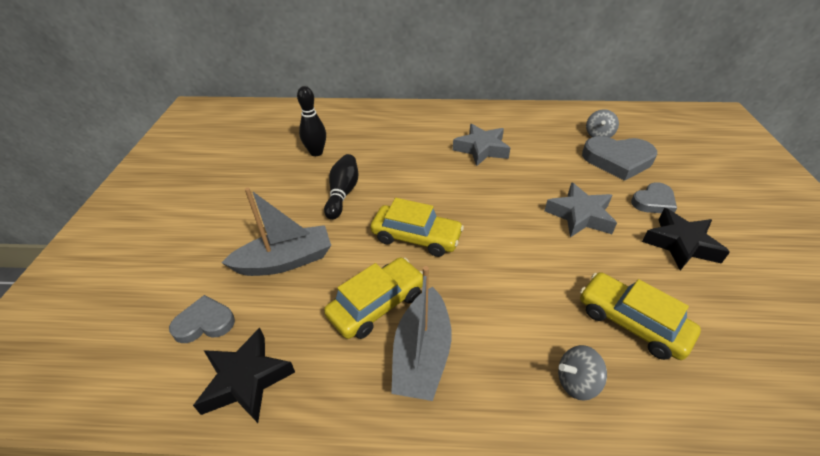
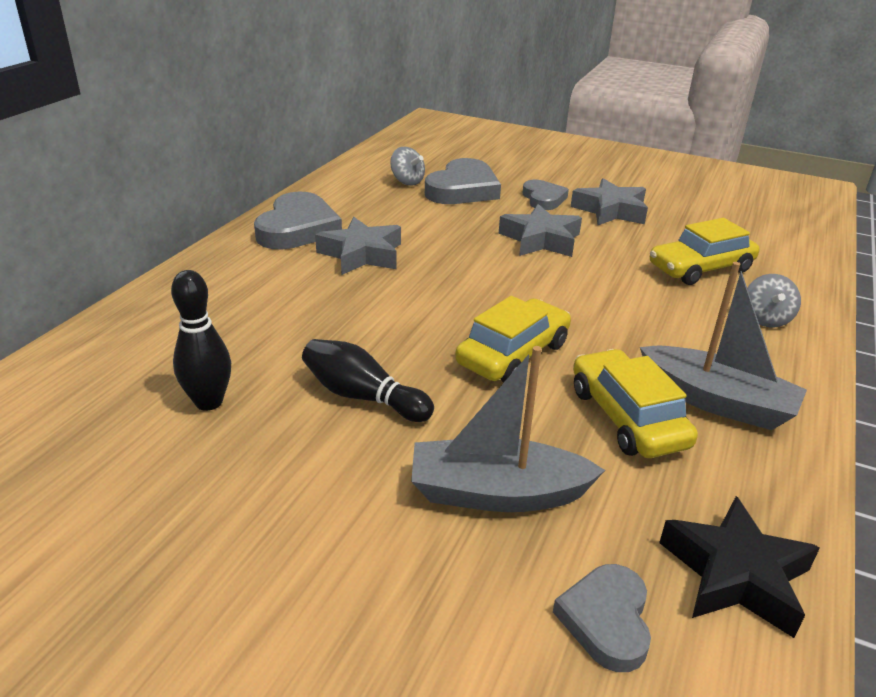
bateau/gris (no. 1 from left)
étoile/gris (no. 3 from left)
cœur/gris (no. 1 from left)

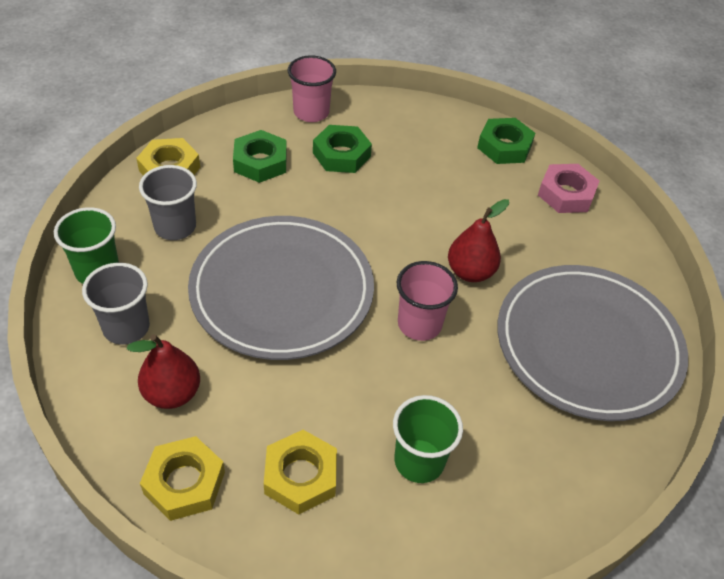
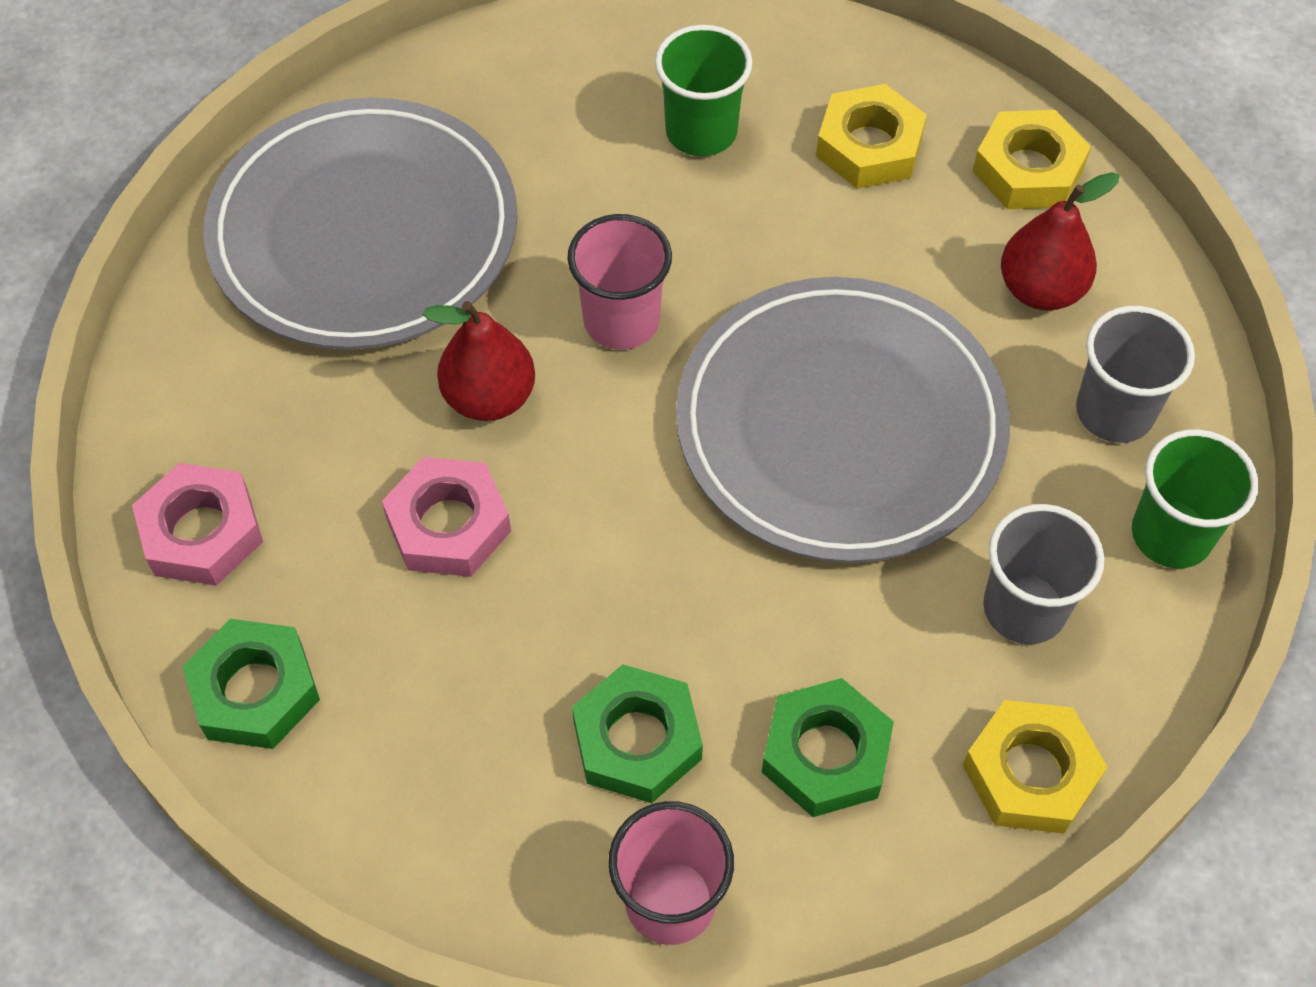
écrou/rose (no. 2 from left)

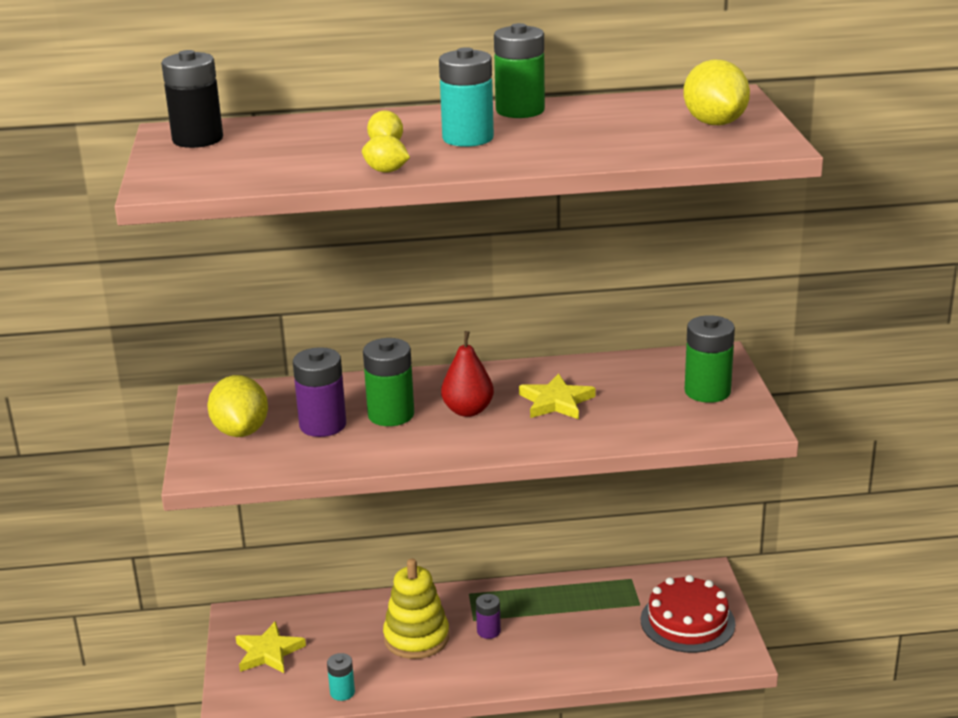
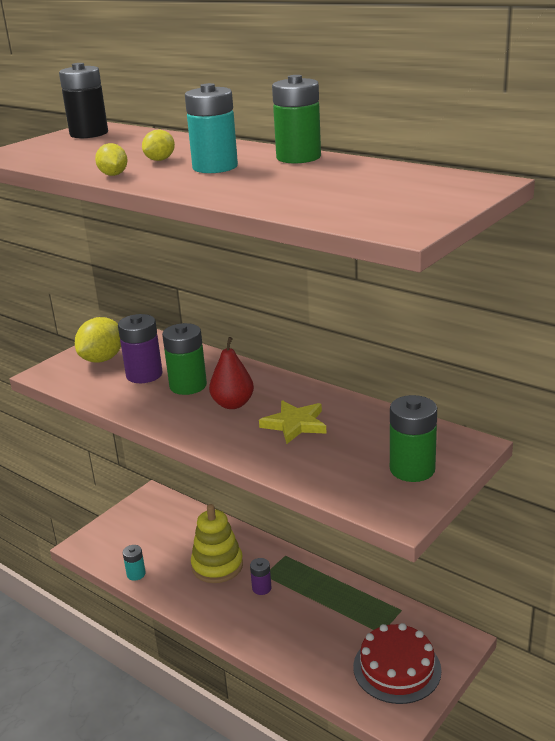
étoile/jaune (no. 1 from left in the first image)
citron/jaune (no. 4 from left in the first image)

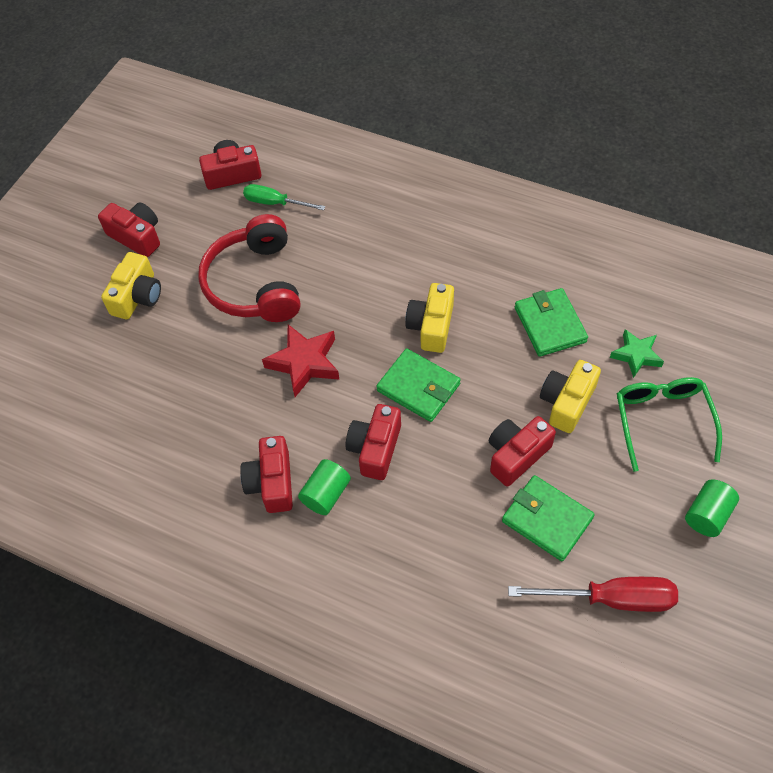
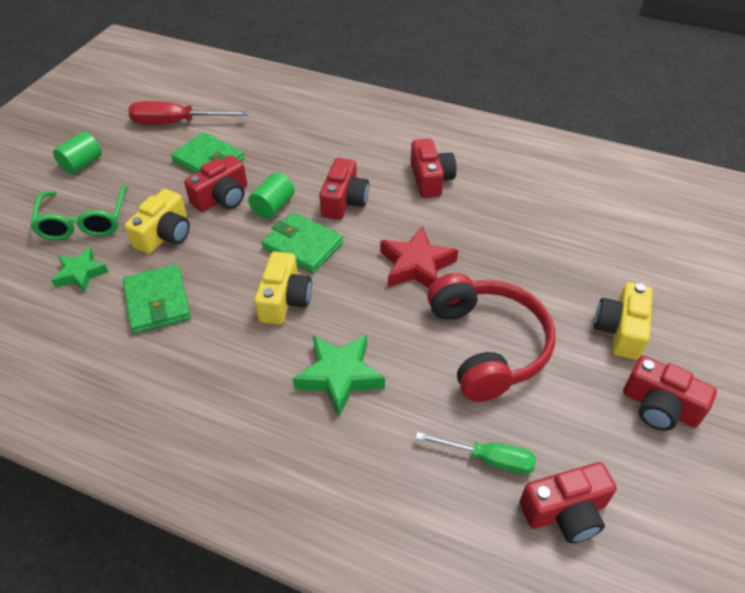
cylindre/vert (no. 2 from left)
étoile/vert (no. 2 from left)

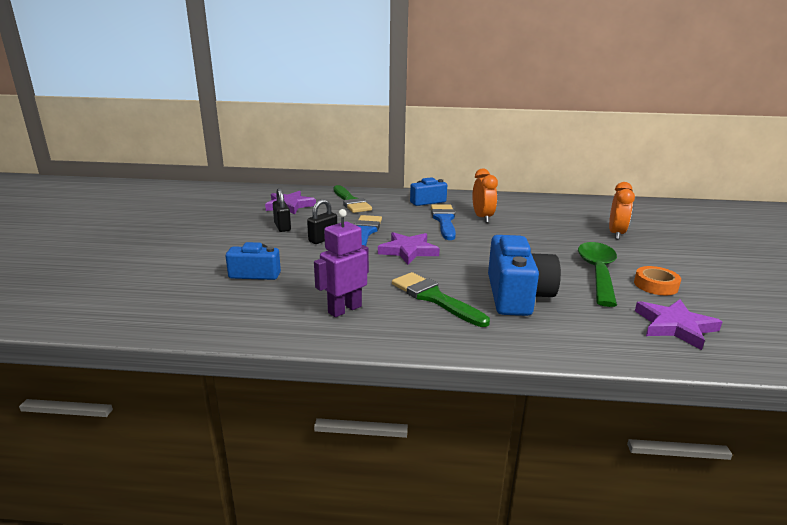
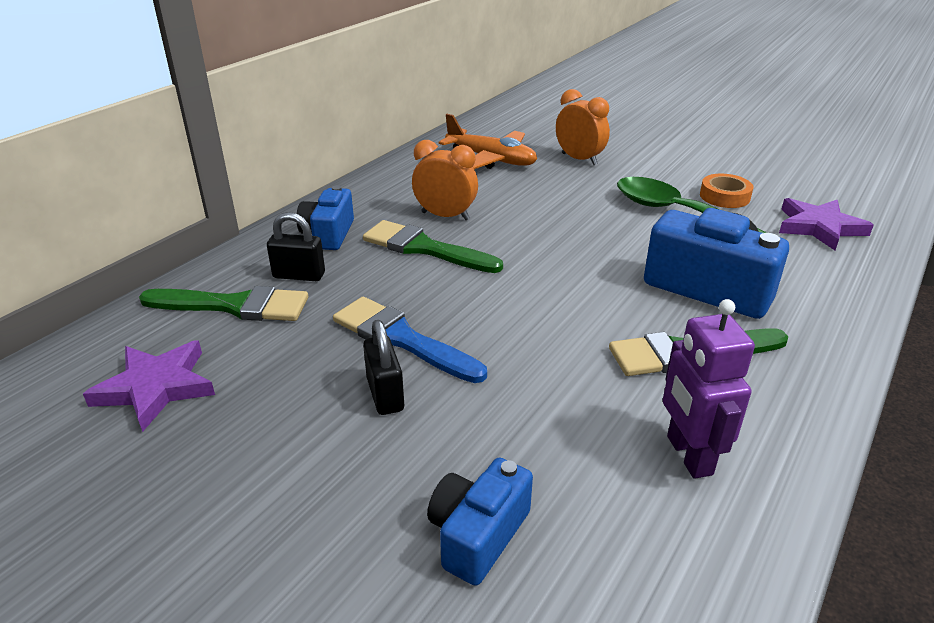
cadenas/noir (no. 1 from left)
étoile/violet (no. 2 from left in the first image)
pinceau/vert (no. 2 from left)
avion/orange

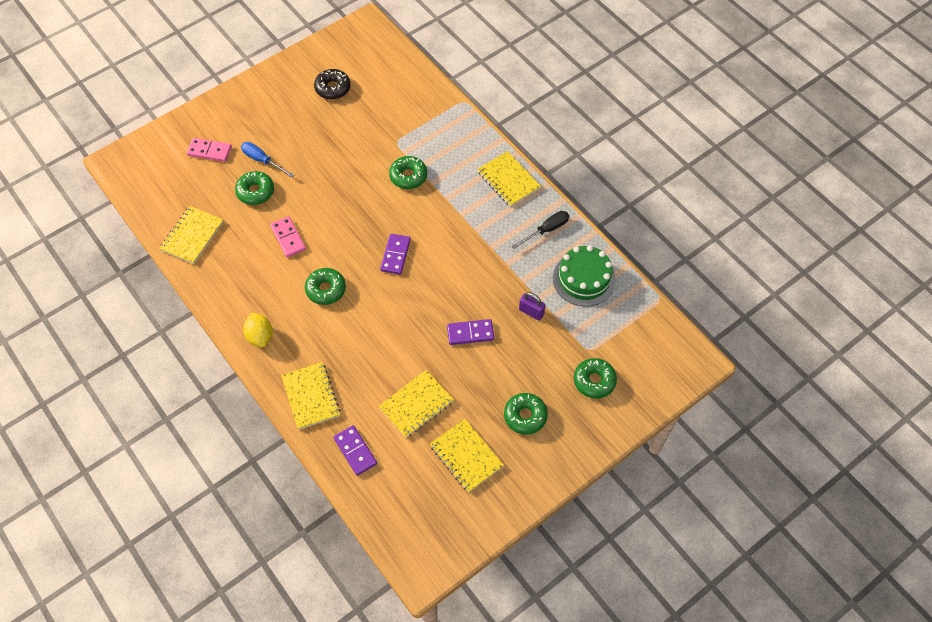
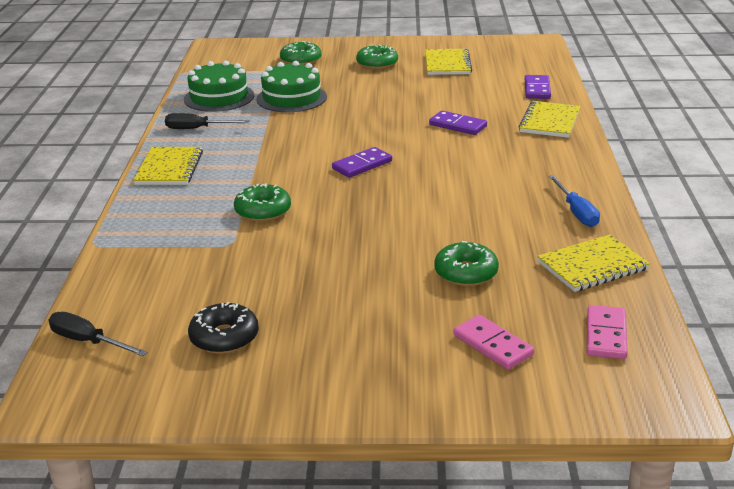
tournevis/bleu
citron/jaune
domino/rose (no. 2 from left)
beignet/vert (no. 2 from left in the first image)
carnet/jaune (no. 3 from left in the first image)
domino/violet (no. 2 from left)
gâteau/vert (no. 2 from left)
tournevis/noir (no. 1 from left)

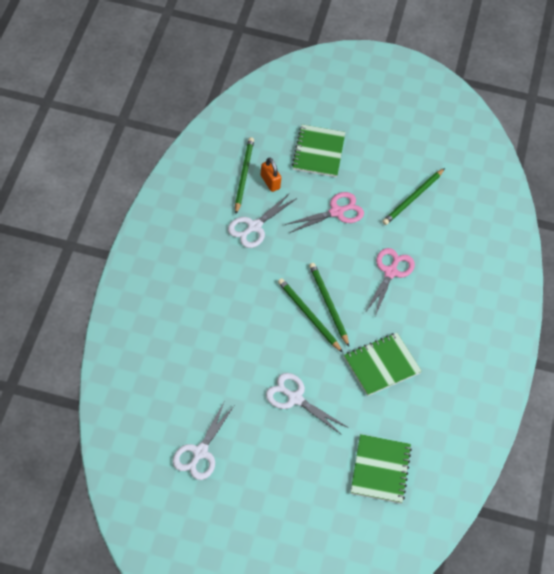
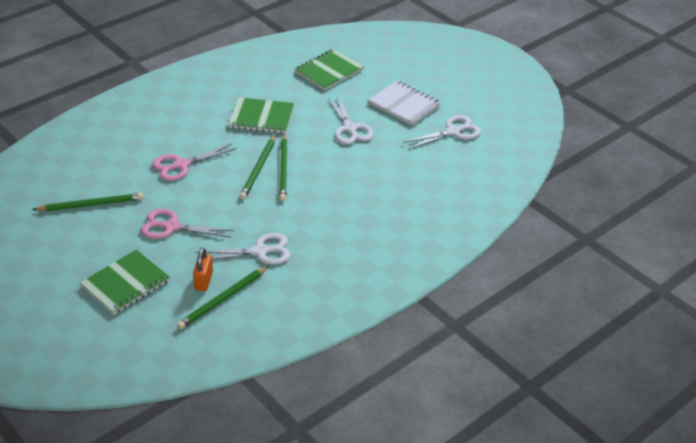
carnet/blanc

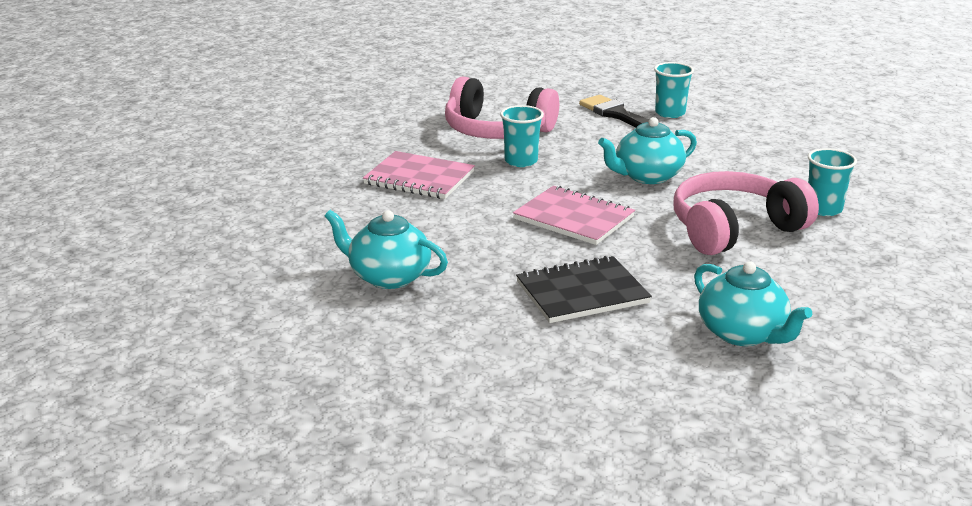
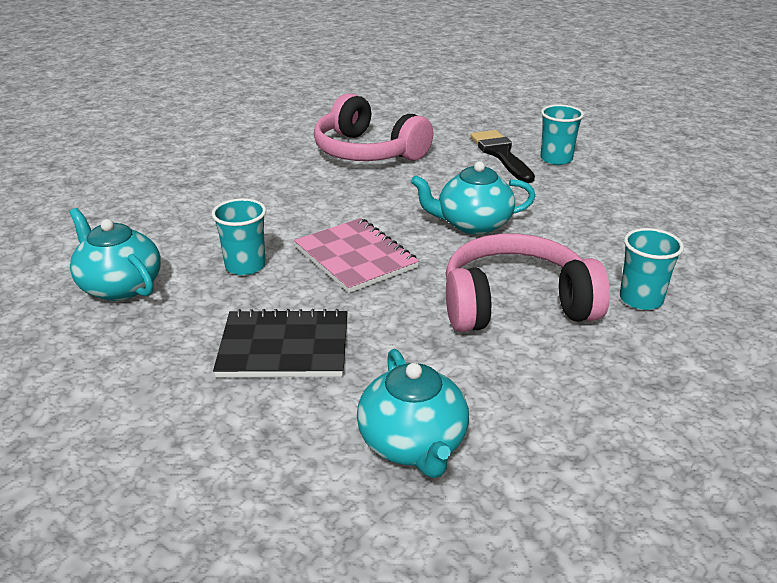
carnet/rose (no. 1 from left in the first image)
gobelet/turquoise (no. 1 from left)

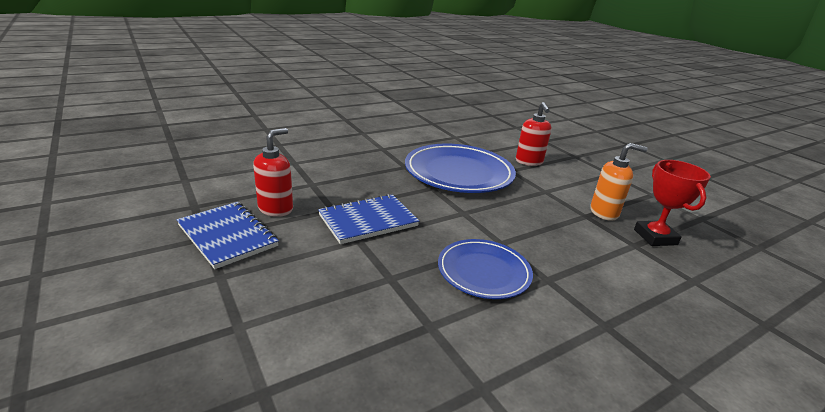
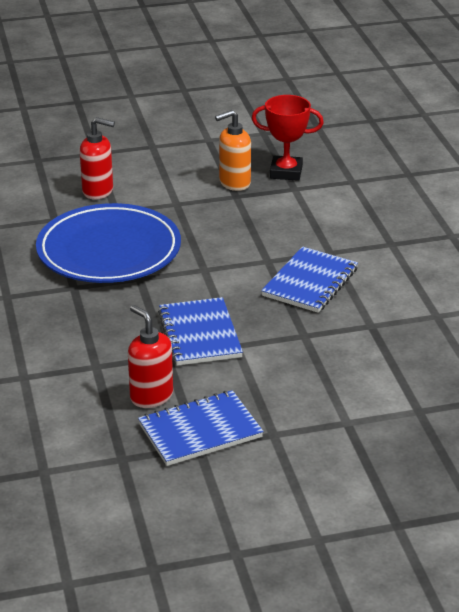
carnet/bleu (no. 3 from left)
distributeur de savon/orange

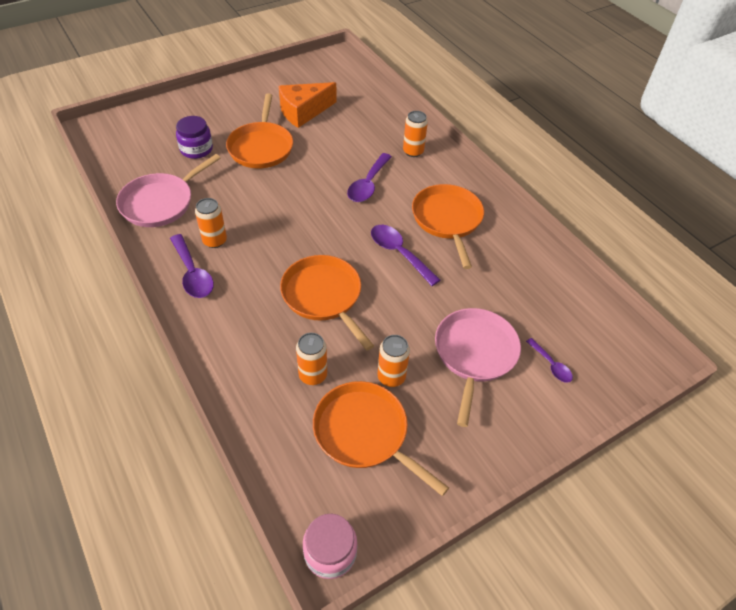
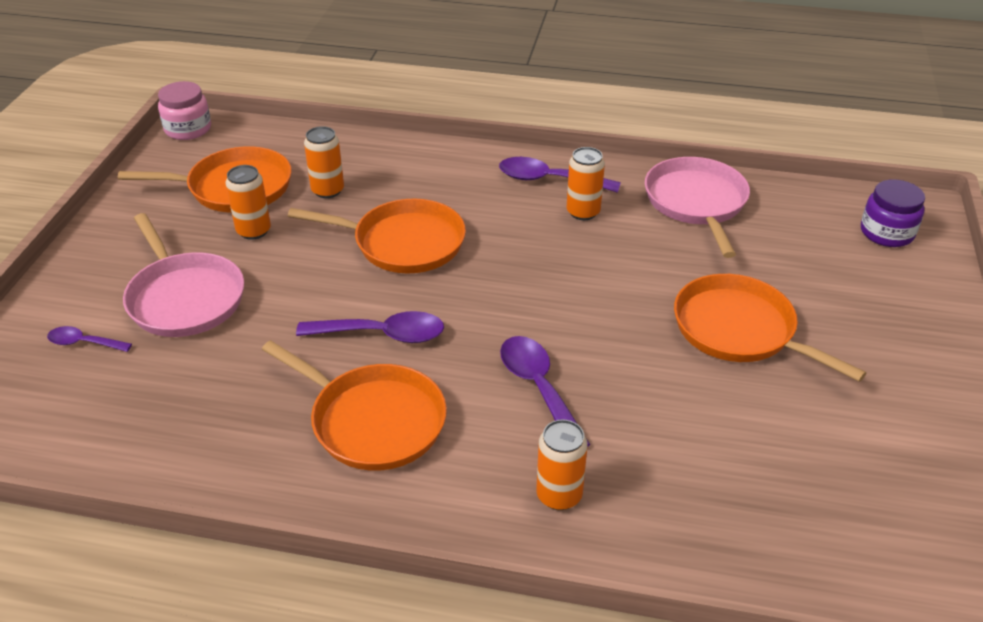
bocal/violet
fromage/orange

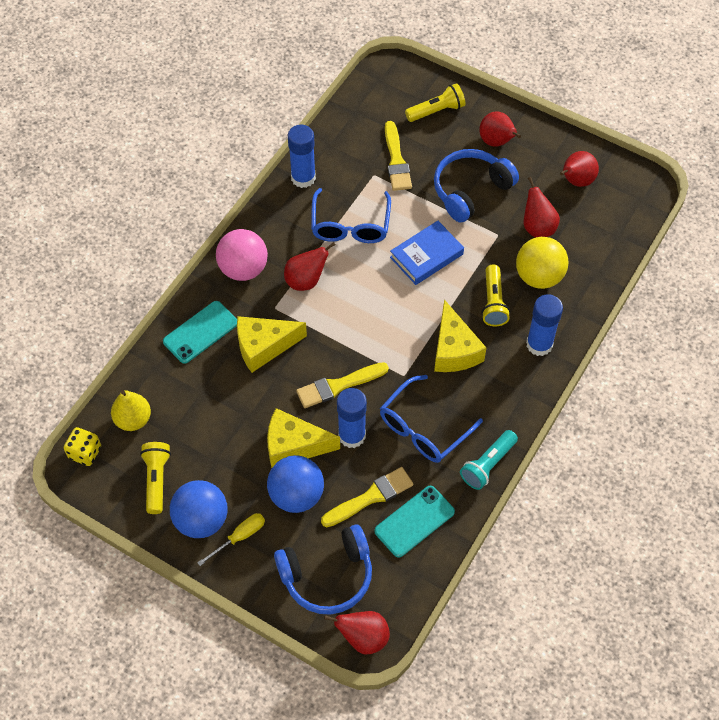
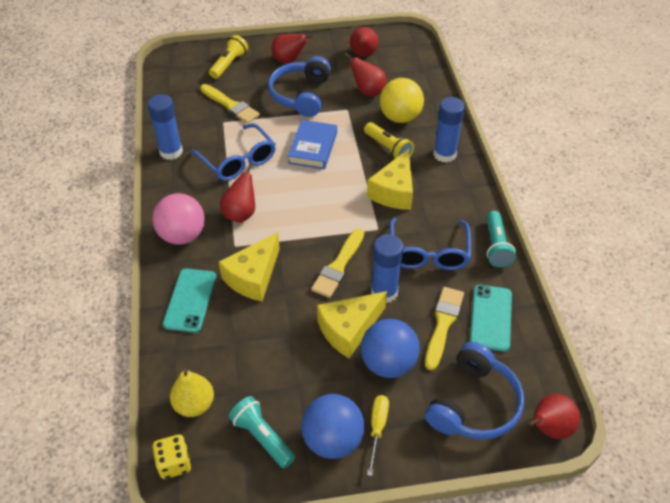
lampe de poche/turquoise (no. 1 from left)
fromage/jaune (no. 3 from left)

